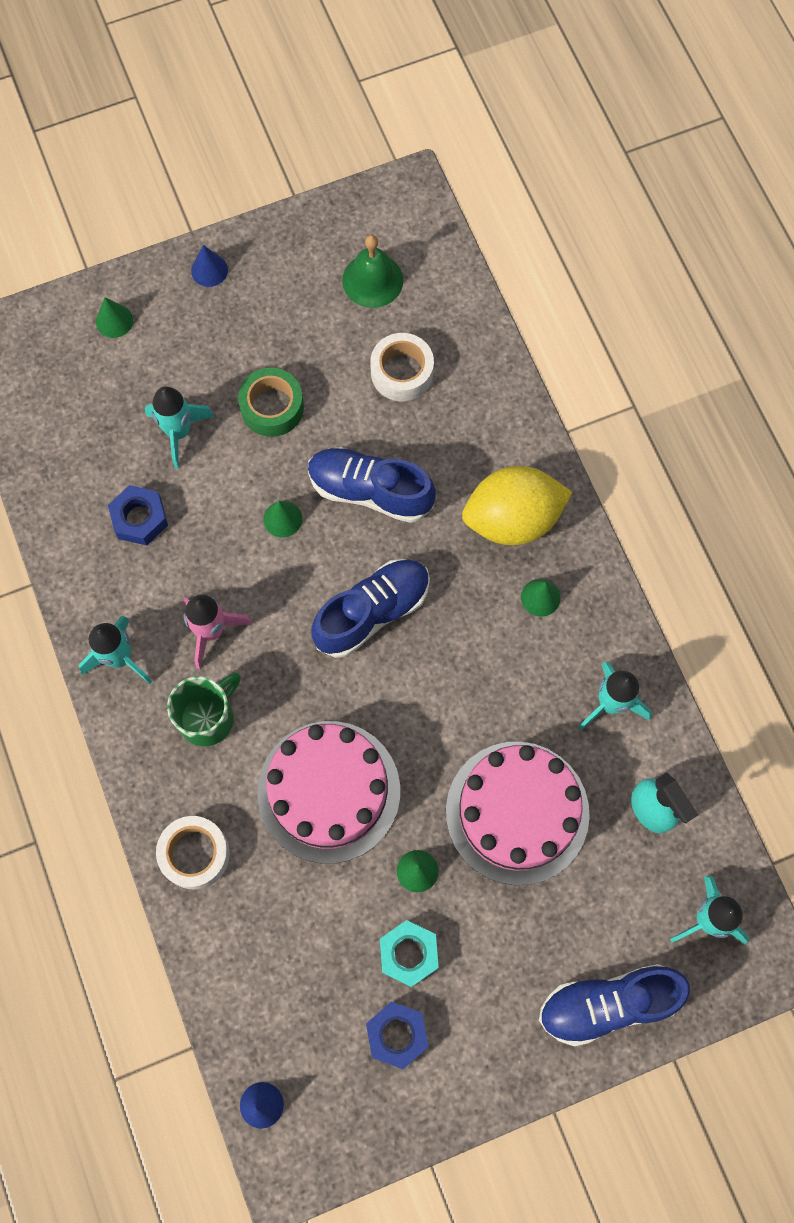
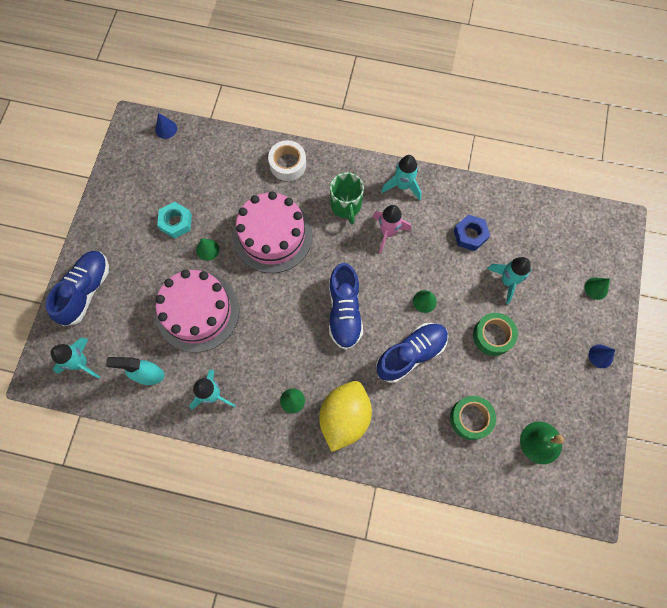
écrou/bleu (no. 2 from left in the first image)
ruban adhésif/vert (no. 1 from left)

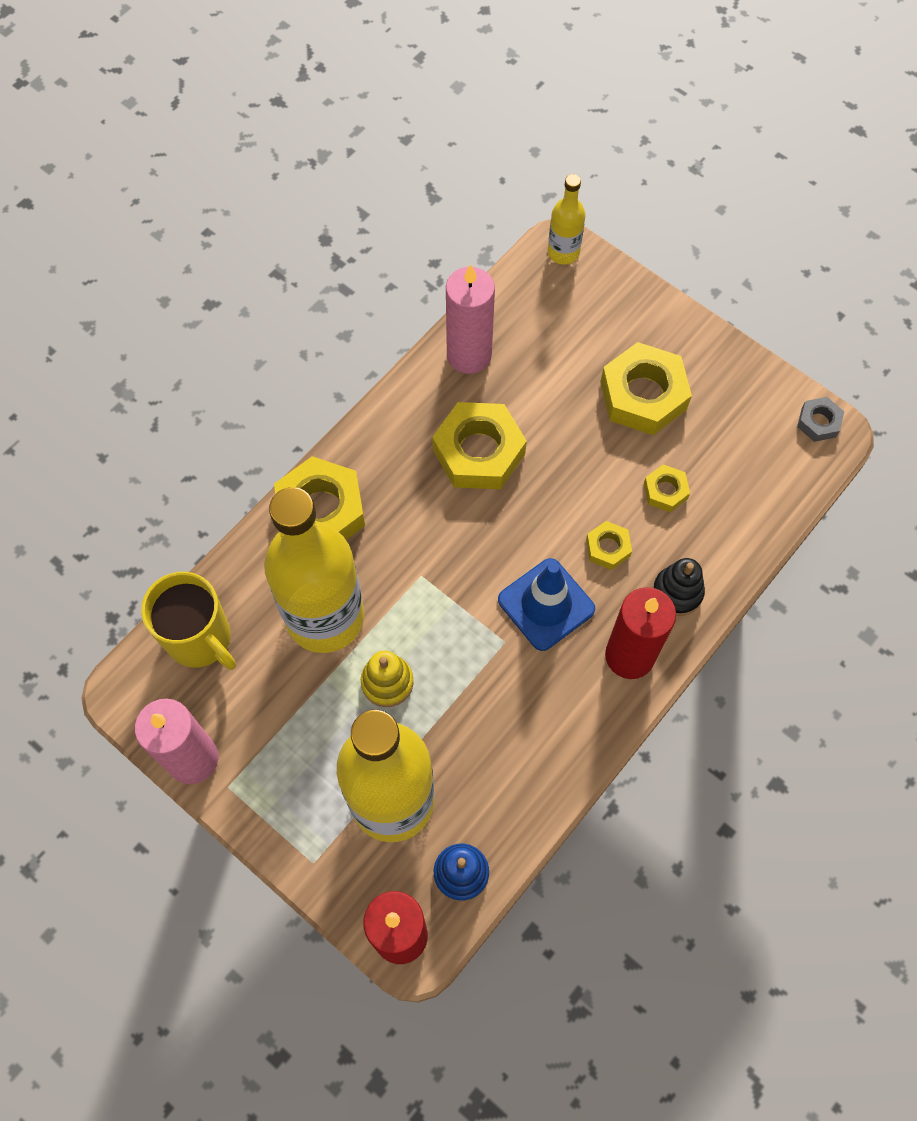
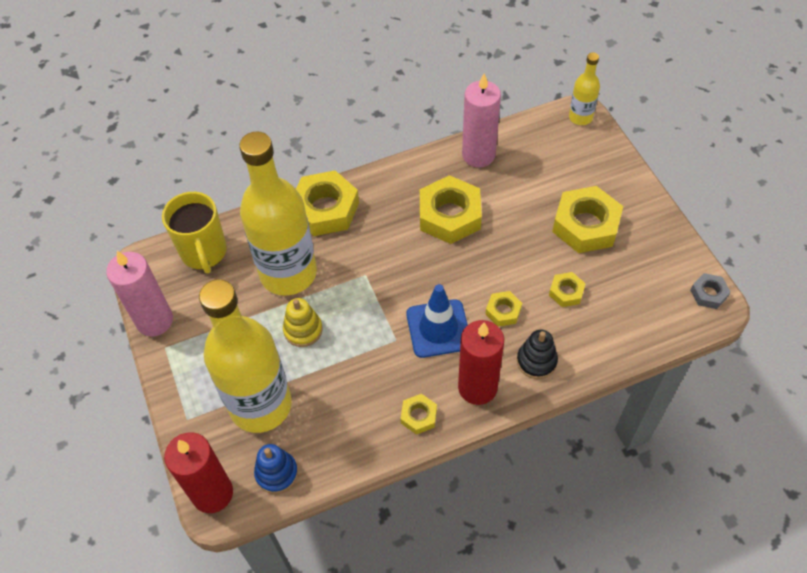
écrou/jaune (no. 2 from left)

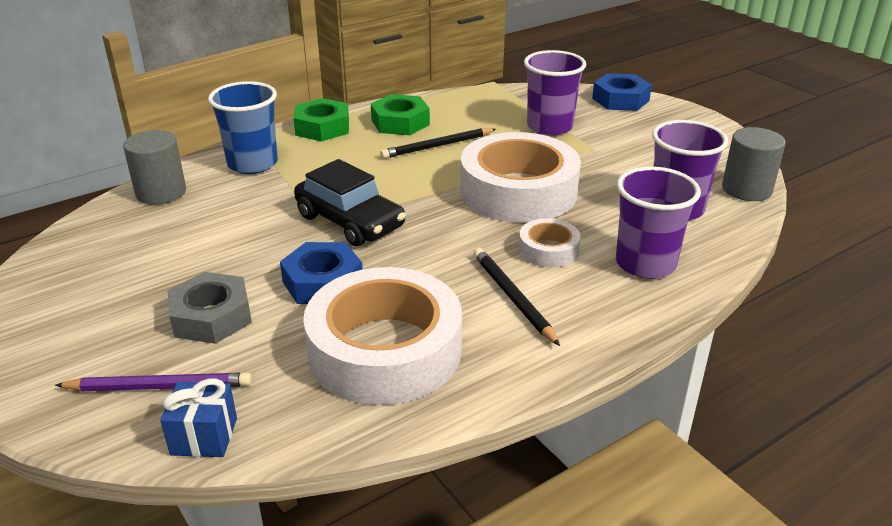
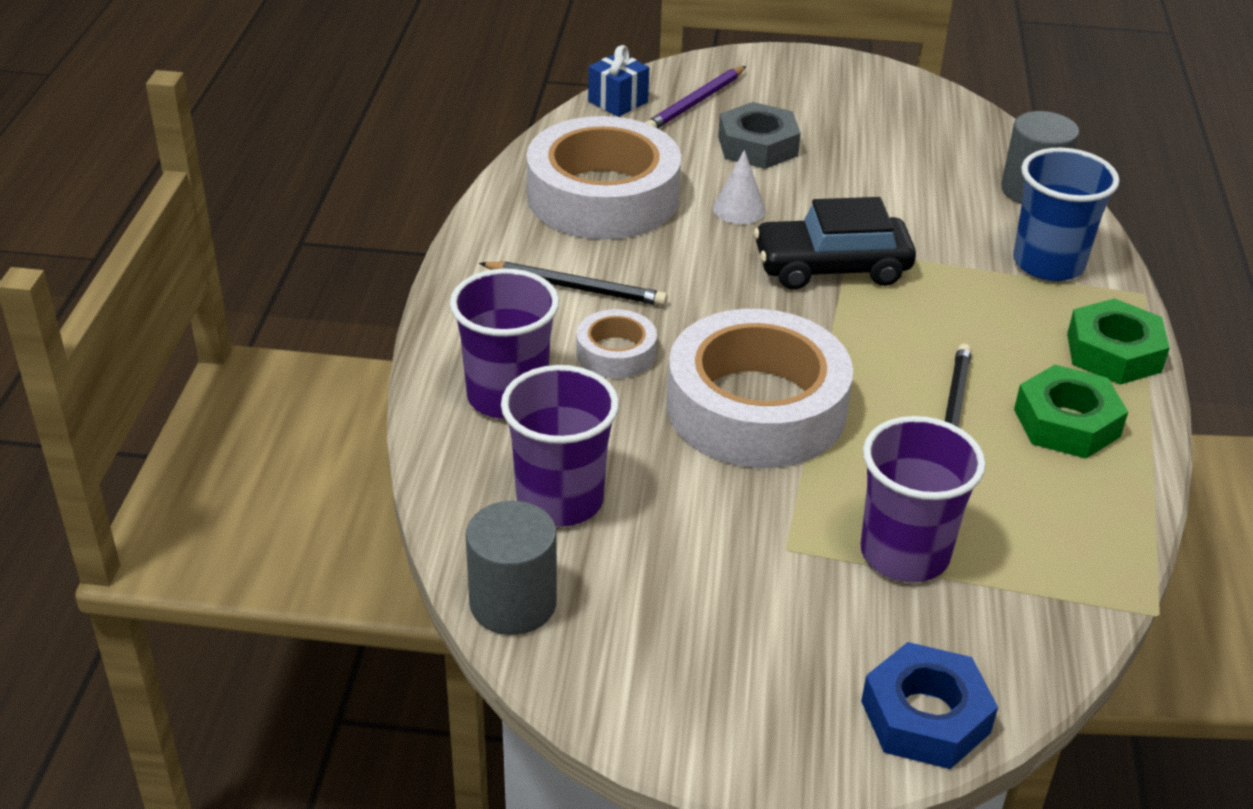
cône/blanc

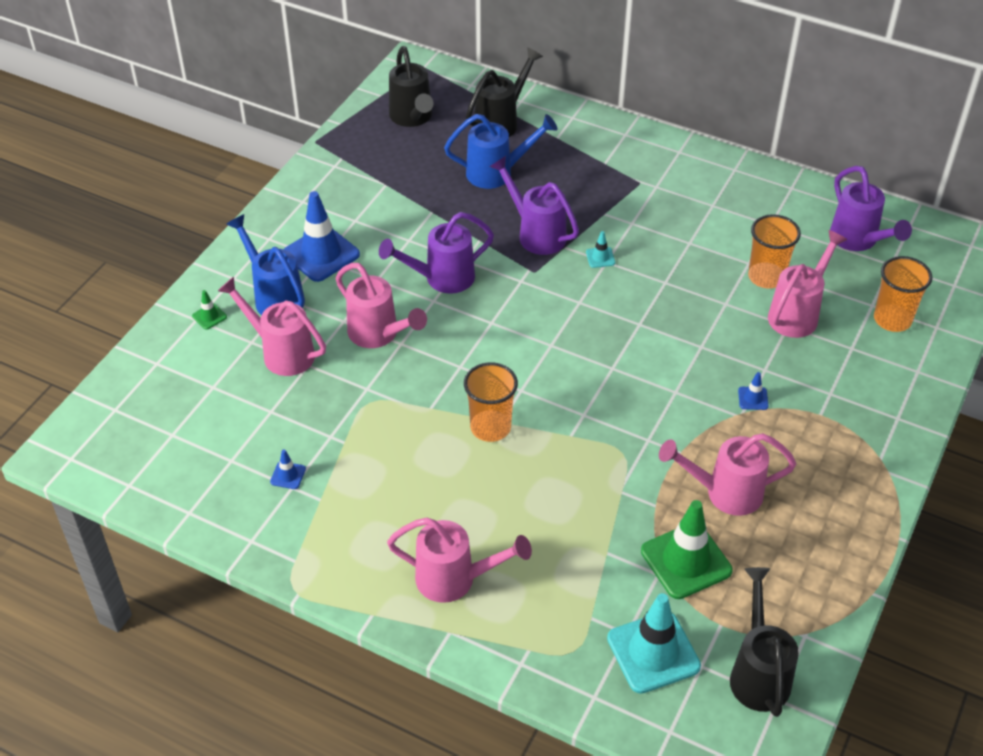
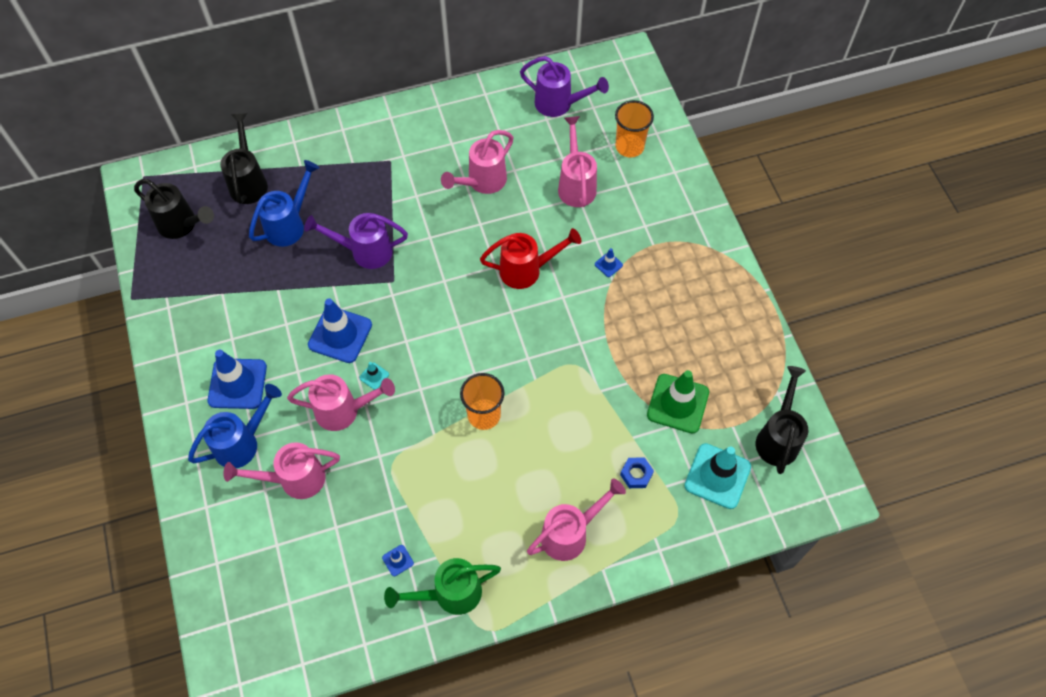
cône de chantier/vert (no. 1 from left in the first image)
arrosoir/bleu (no. 1 from left)
cône de chantier/bleu (no. 2 from left)
cône de chantier/turquoise (no. 1 from left)
arrosoir/rose (no. 3 from left)
arrosoir/noir (no. 3 from left)
gobelet/orange (no. 2 from left in the first image)
arrosoir/vert
arrosoir/rouge
écrou/bleu

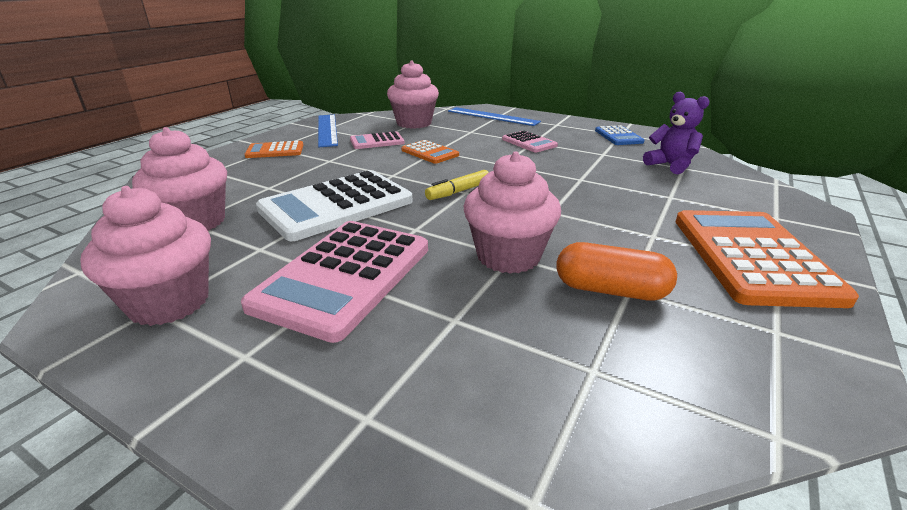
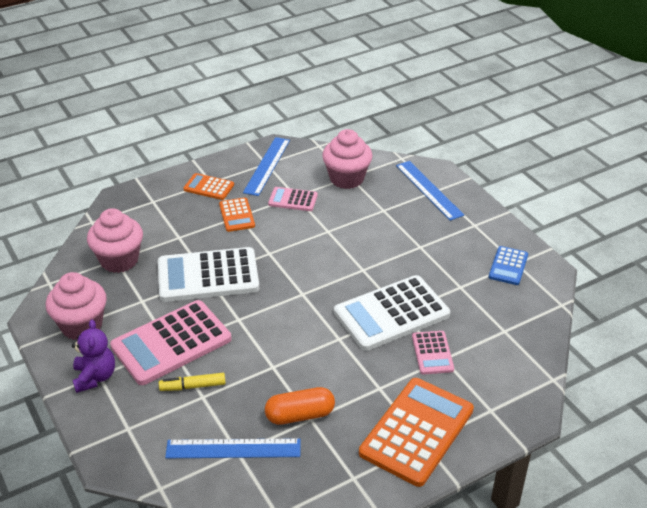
calculatrice/orange (no. 2 from left)
feutre/jaune
muffin/rose (no. 4 from left in the first image)
calculatrice/rose (no. 3 from left)
gélule/orange
ours en peluche/violet
règle/bleu (no. 1 from left)
calculatrice/blanc (no. 2 from left)

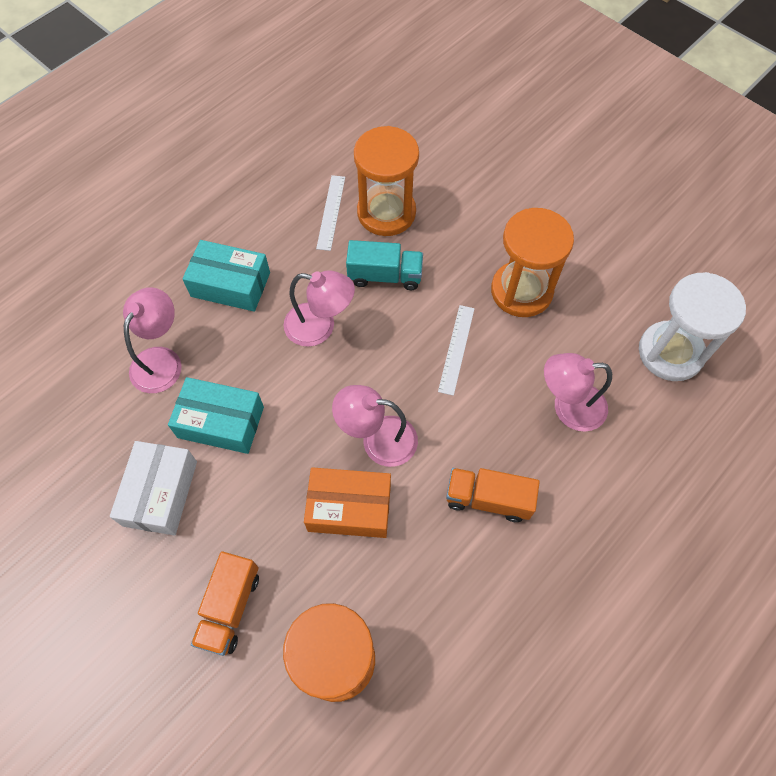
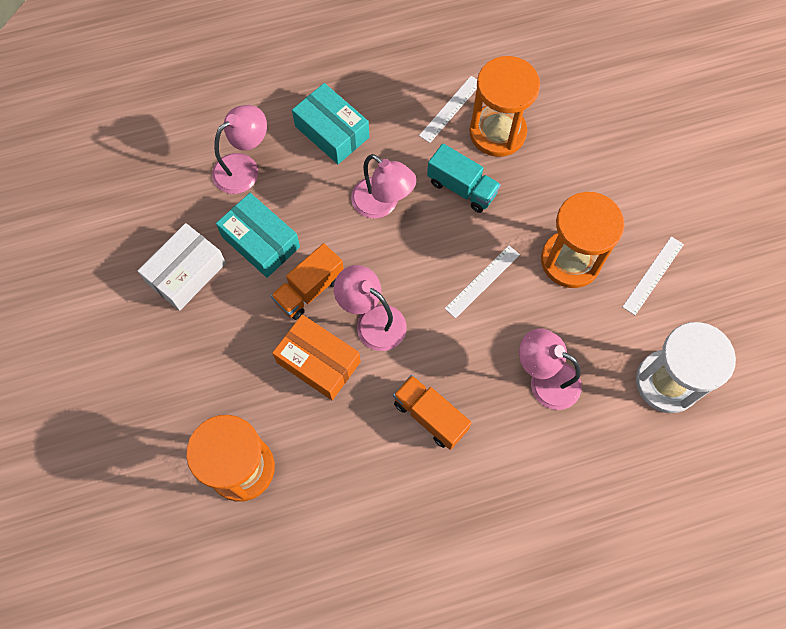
camion/orange (no. 1 from left)
règle/blanc (no. 3 from left)

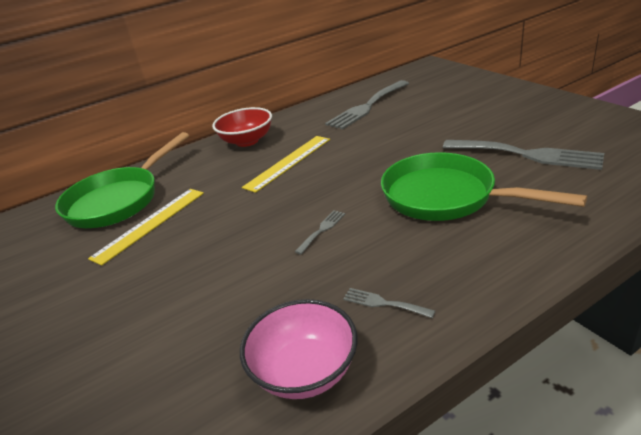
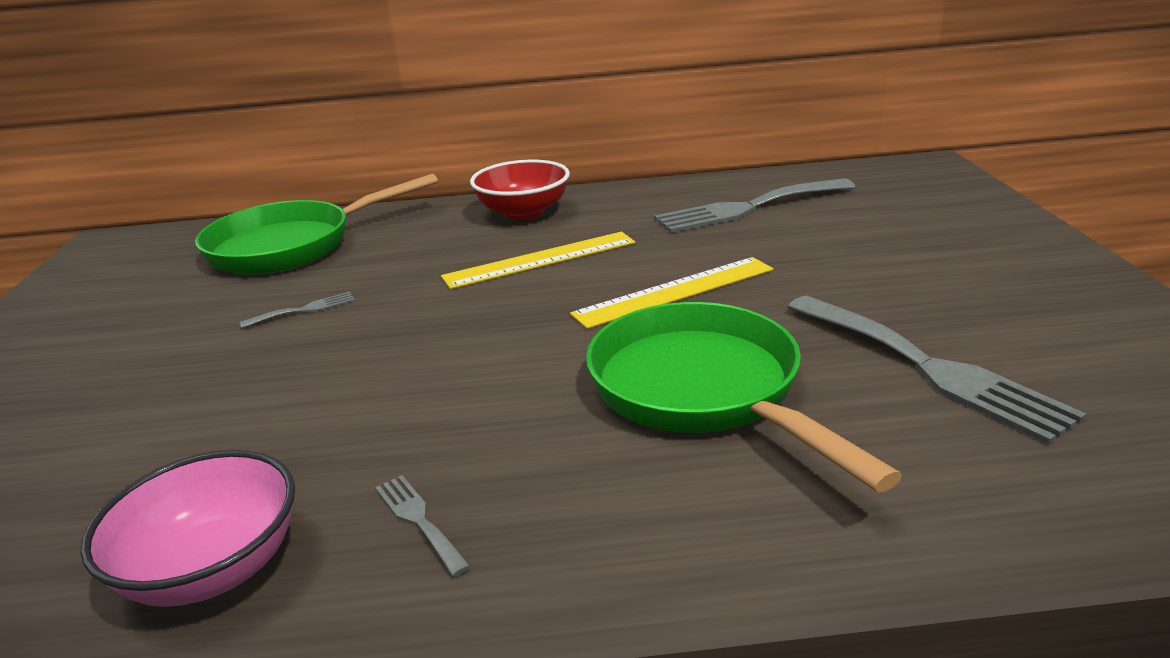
règle/jaune (no. 2 from left)
fourchette/gris (no. 1 from left)

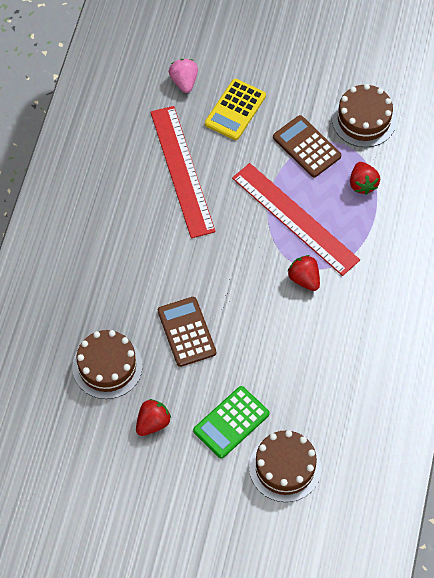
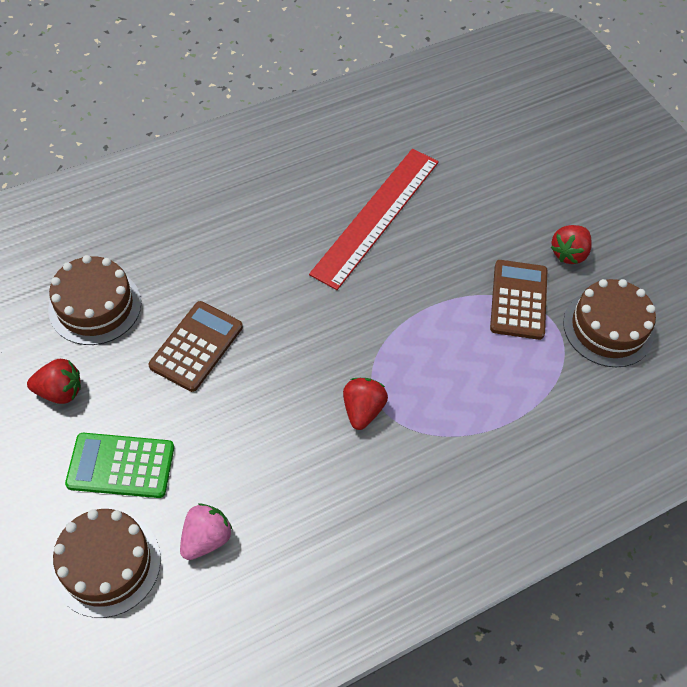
fraise/rose
calculatrice/jaune
règle/rouge (no. 2 from left in the first image)
fraise/rouge (no. 3 from left)

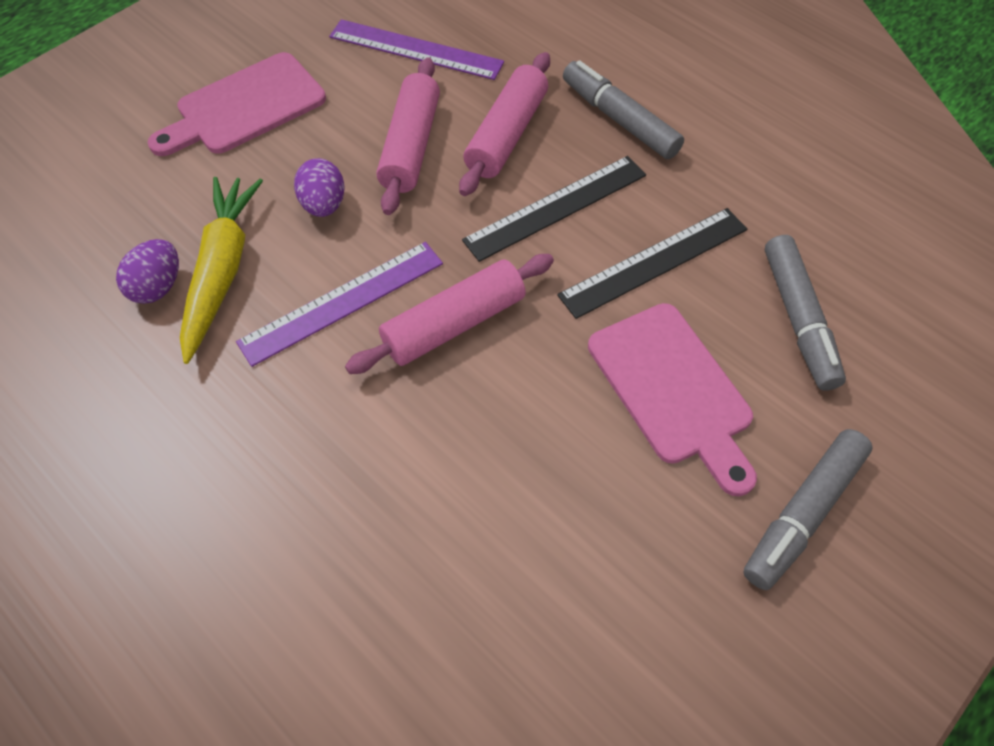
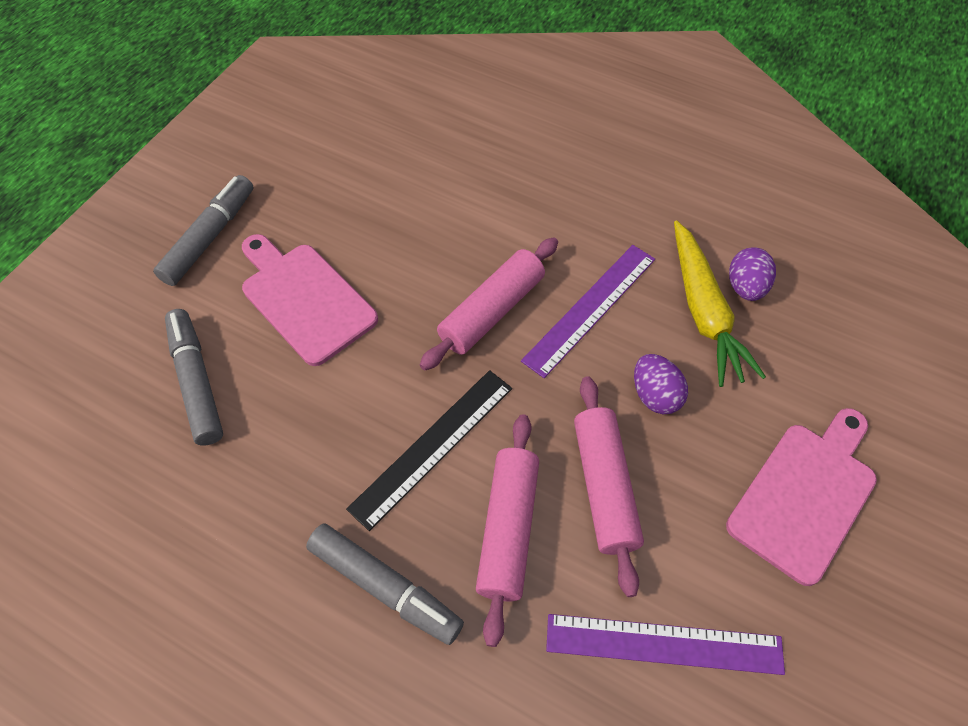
règle/noir (no. 2 from left in the first image)

